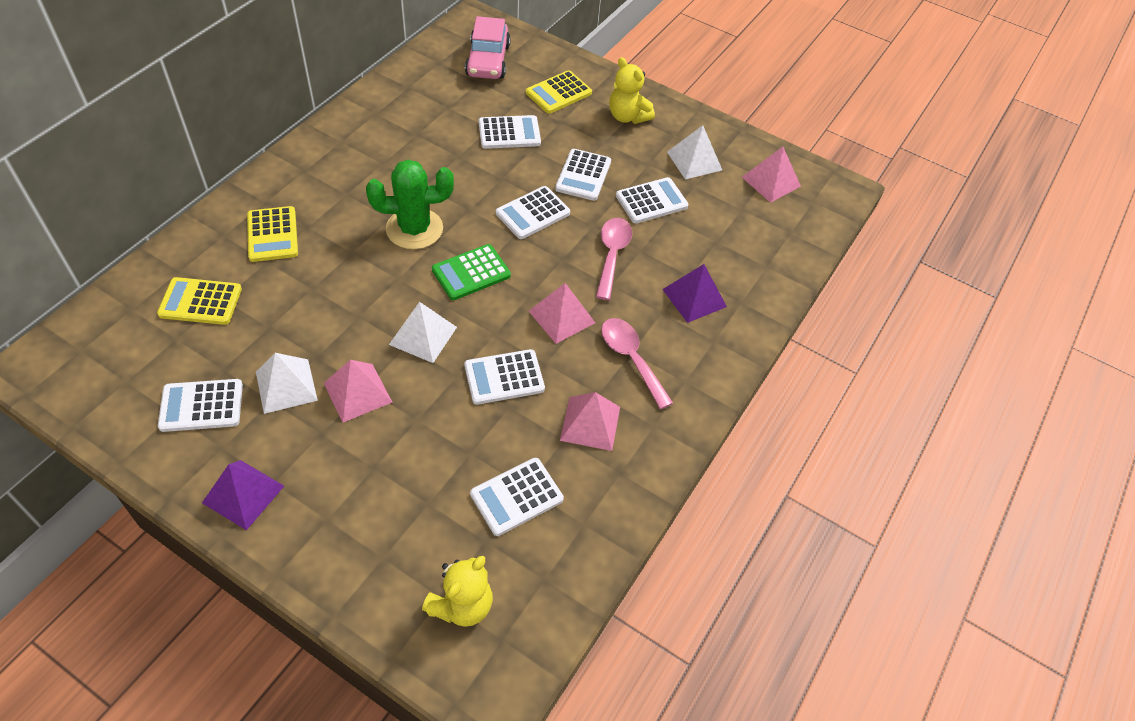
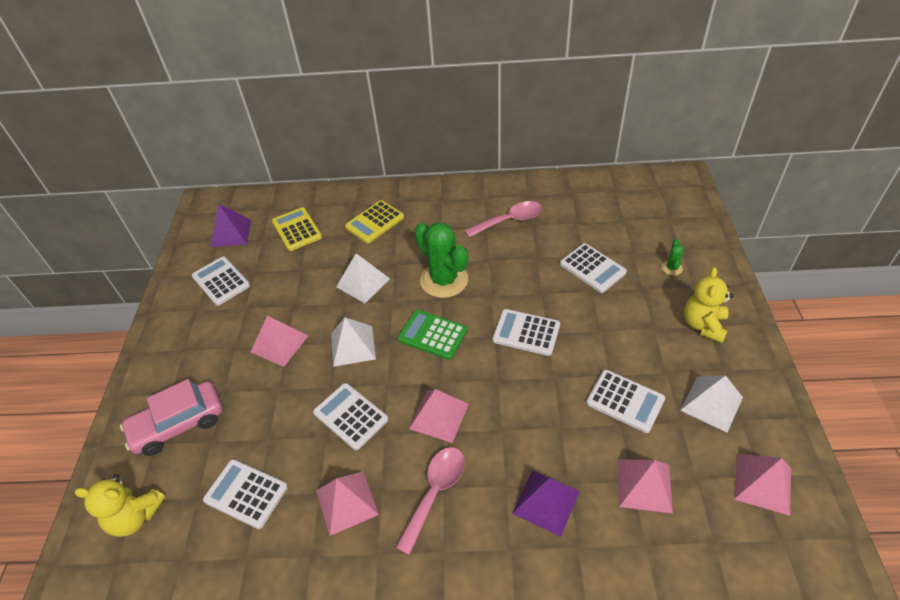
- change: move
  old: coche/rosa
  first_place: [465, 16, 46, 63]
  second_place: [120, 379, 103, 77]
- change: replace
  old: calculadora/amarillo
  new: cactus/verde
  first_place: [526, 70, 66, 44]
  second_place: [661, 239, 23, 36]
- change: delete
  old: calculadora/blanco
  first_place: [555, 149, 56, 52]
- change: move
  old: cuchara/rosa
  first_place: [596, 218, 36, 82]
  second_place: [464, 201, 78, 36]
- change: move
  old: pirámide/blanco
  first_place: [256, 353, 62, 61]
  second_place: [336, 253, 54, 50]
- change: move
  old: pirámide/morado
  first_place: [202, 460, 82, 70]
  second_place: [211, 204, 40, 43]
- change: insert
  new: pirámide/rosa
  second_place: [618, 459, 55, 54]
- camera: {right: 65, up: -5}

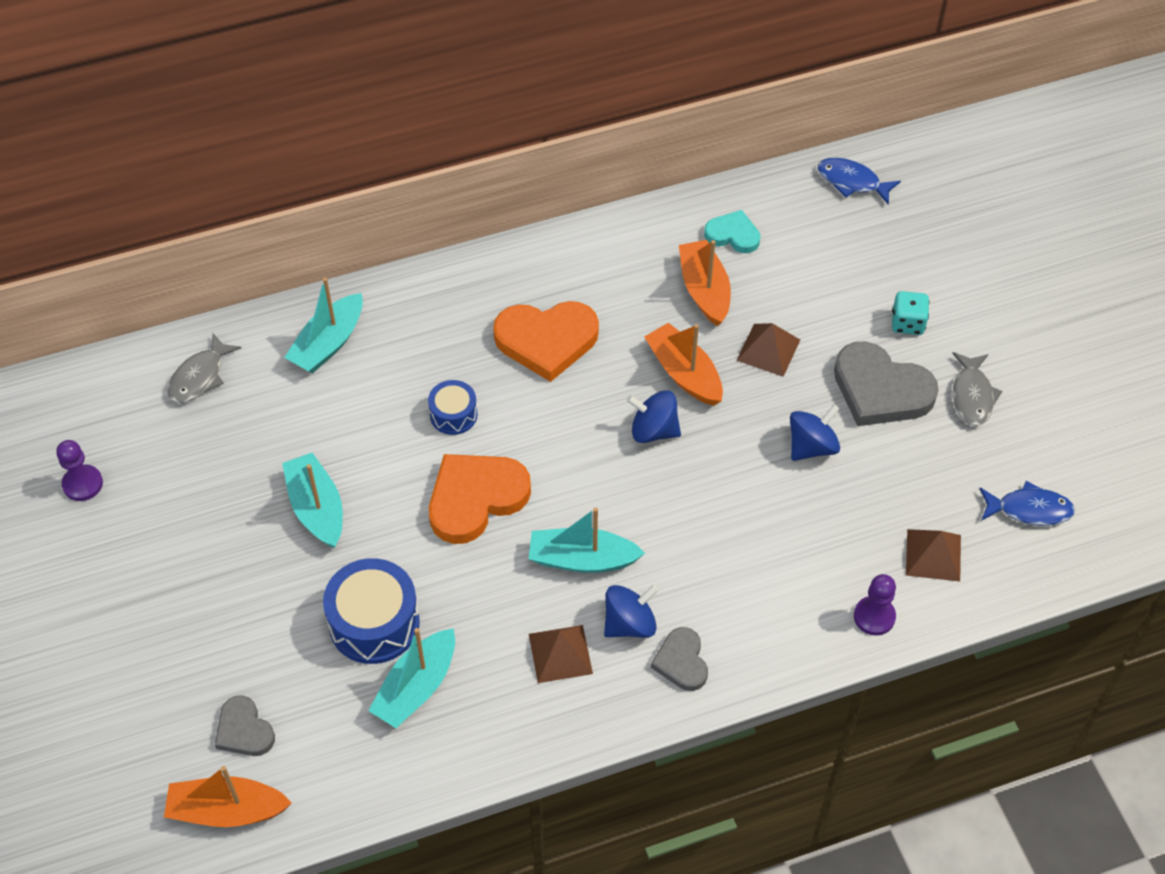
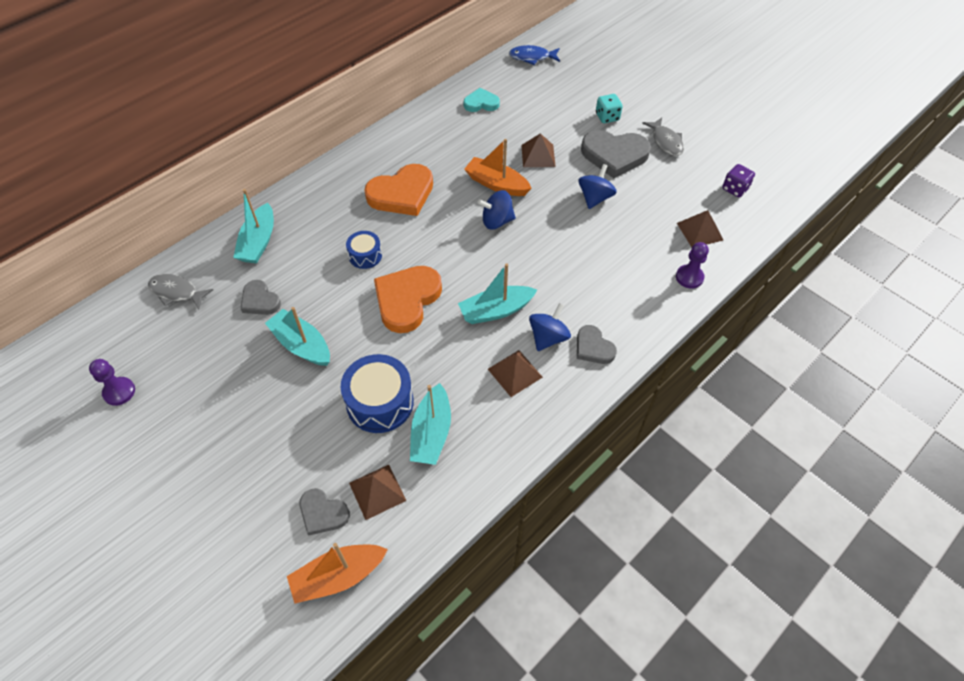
- change: delete
  old: barco/naranja
  first_place: [679, 240, 52, 86]
- change: rotate
  old: pez/gris
  first_place: [167, 333, 74, 70]
  second_place: [148, 274, 65, 35]
  degrees: 105
- change: replace
  old: pez/azul
  new: dado/morado
  first_place: [980, 481, 95, 45]
  second_place: [722, 164, 33, 33]
- change: insert
  new: corazón/gris
  second_place: [241, 280, 40, 35]
- change: insert
  new: pirámide/marrón
  second_place: [349, 465, 57, 55]
- camera: {right: -25, up: 0}

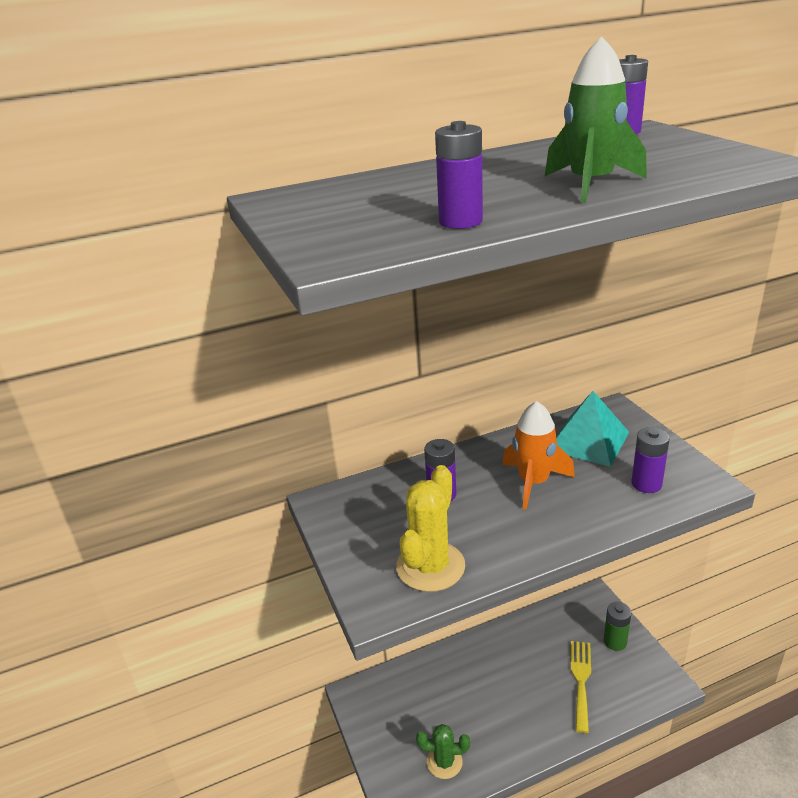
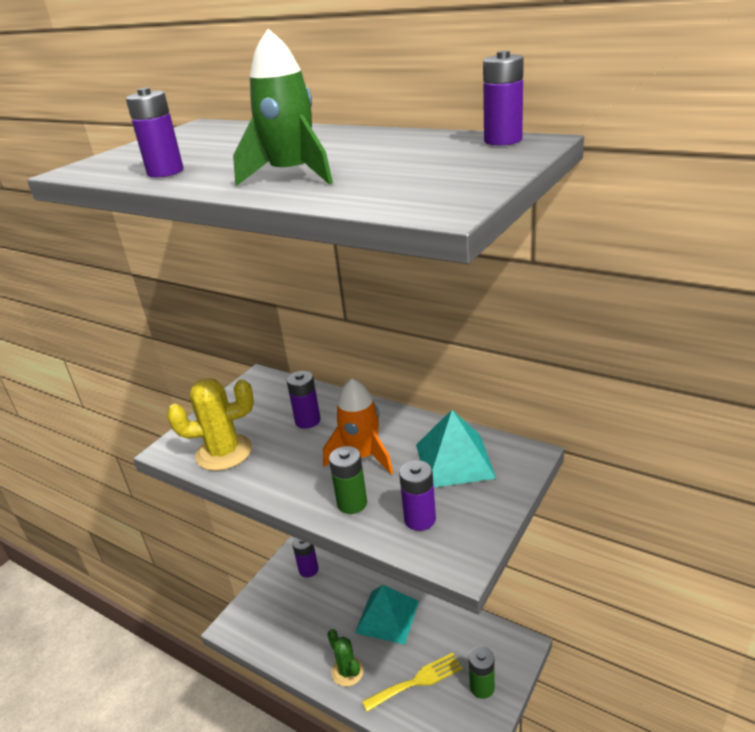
- change: move
  old: cactus/verde
  first_place: [416, 724, 54, 55]
  second_place: [327, 629, 37, 58]
- change: insert
  new: pila/verde
  second_place: [329, 446, 38, 68]
- change: insert
  new: pila/morado
  second_place: [292, 538, 27, 40]
- change: insert
  new: pirámide/turquesa
  second_place: [355, 585, 64, 60]
- camera: {right: 55, up: 0}

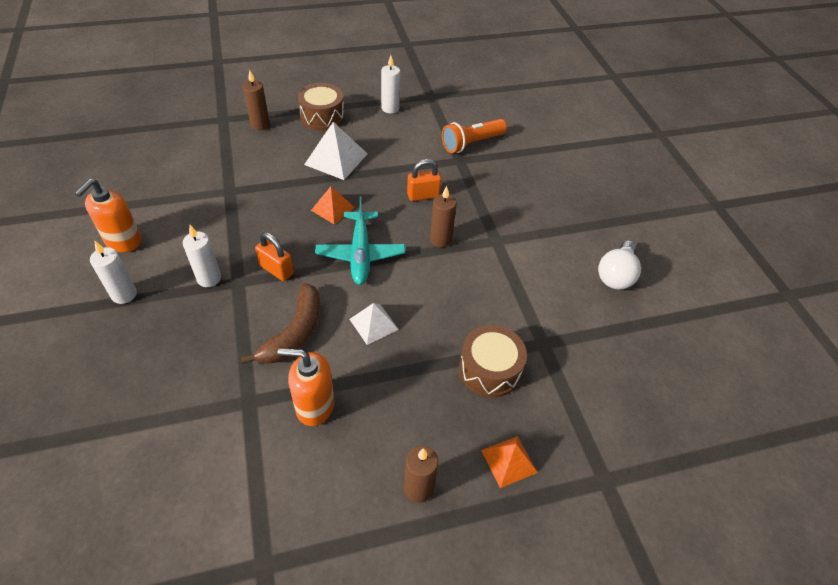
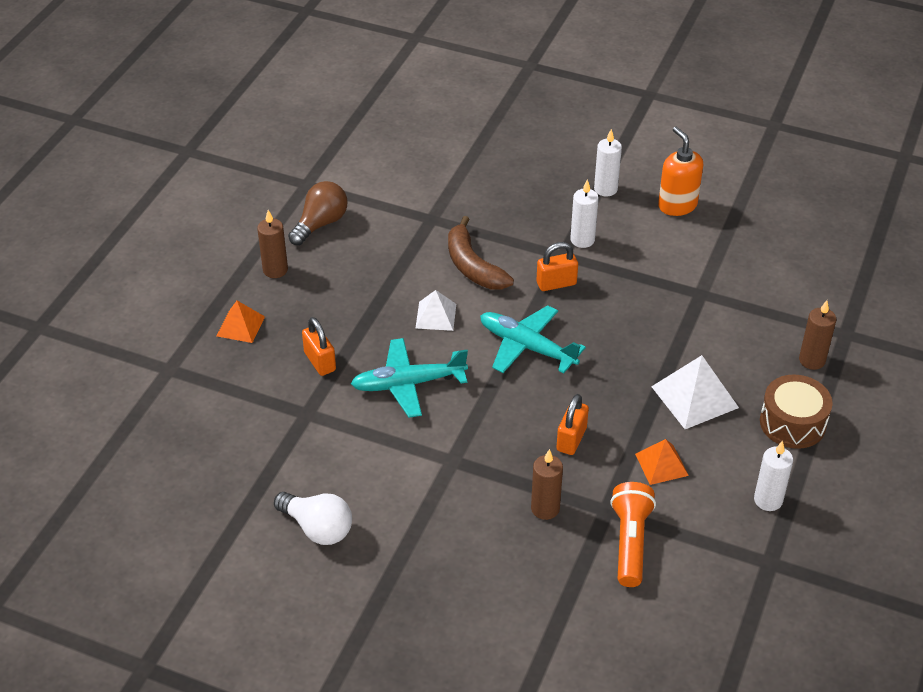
- change: move
  old: pirámide/naranja
  first_place: [311, 186, 44, 38]
  second_place: [635, 439, 54, 46]
- change: move
  old: vela/marrón
  first_place: [430, 186, 27, 61]
  second_place: [531, 449, 32, 71]
- change: rotate
  old: bombilla/blanco
  first_place: [598, 240, 43, 50]
  second_place: [274, 492, 78, 53]
  degrees: 150
- change: replace
  old: tambor/marrón
  new: candado/naranja
  first_place: [459, 325, 68, 73]
  second_place: [302, 317, 34, 59]
- change: delete
  old: dispensador de jabón/naranja
  first_place: [277, 348, 58, 78]
- change: insert
  new: bombilla/marrón
  second_place: [288, 181, 60, 64]
- change: insert
  new: avión/turquesa
  second_place: [351, 338, 117, 80]
- camera: {right: 130, up: -5}

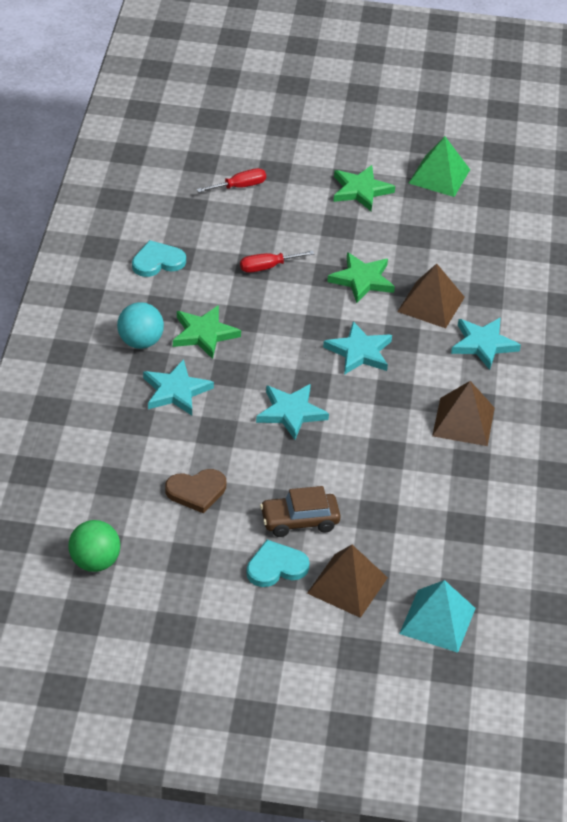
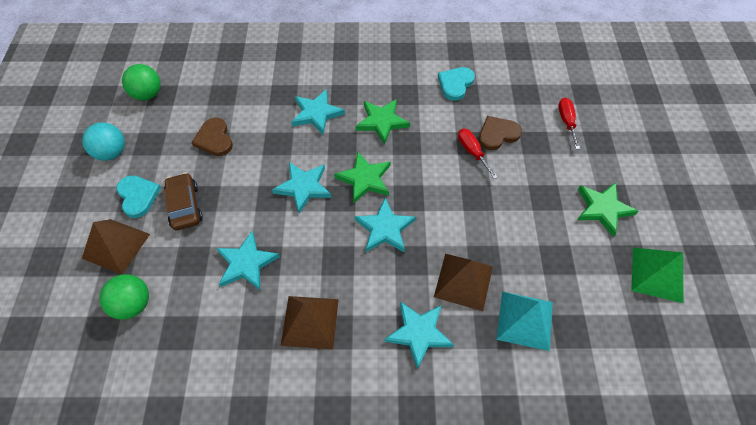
- change: rotate
  old: destornillador/rojo
  first_place: [197, 168, 69, 25]
  second_place: [558, 98, 22, 51]
  degrees: -150
- change: rotate
  old: corazón/turquesa
  first_place: [132, 240, 54, 37]
  second_place: [438, 67, 37, 34]
  degrees: -120
- change: move
  old: estrella/verde
  first_place: [327, 252, 68, 51]
  second_place: [334, 151, 56, 53]
- change: move
  old: pelota/turquesa
  first_place: [117, 302, 47, 47]
  second_place: [82, 122, 43, 39]
- change: move
  old: pirámide/turquesa
  first_place: [399, 580, 77, 73]
  second_place: [497, 292, 56, 59]
- change: insert
  new: corazón/marrón
  second_place: [479, 116, 43, 34]
- change: insert
  new: estrella/turquesa
  second_place: [216, 231, 64, 59]
- change: insert
  new: pelota/verde
  second_place: [99, 274, 50, 46]
- camera: {right: 85, up: 15}

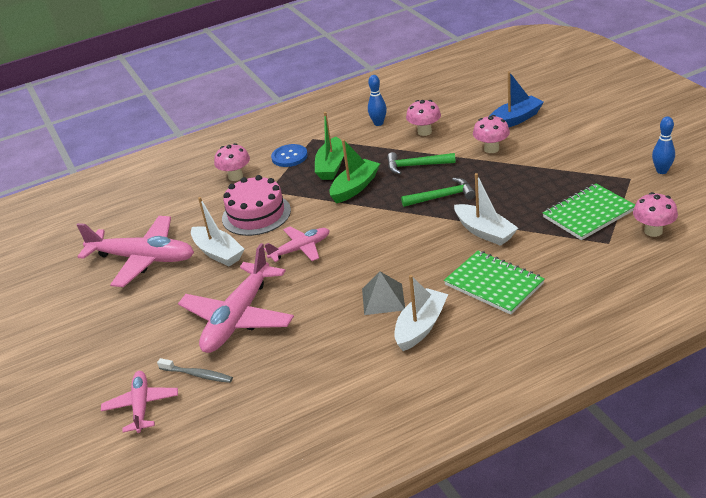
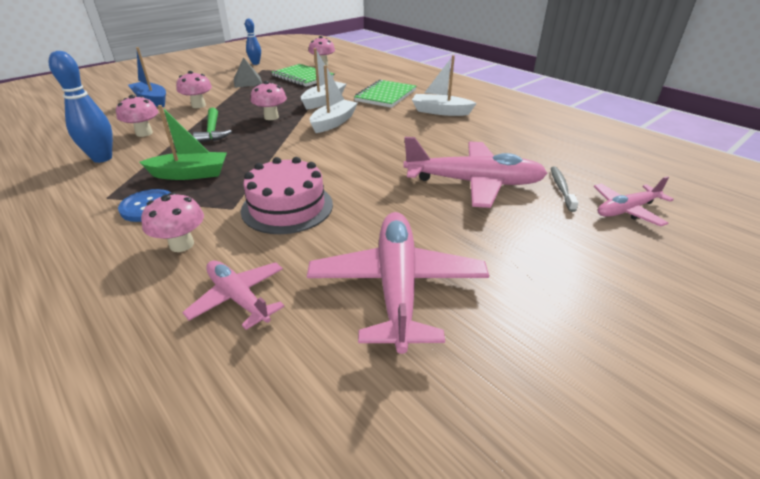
- change: resize
  old: bolo/azul
  first_place: [368, 75, 19, 51]
  second_place: [49, 51, 64, 112]
  factor: 1.55
- change: delete
  old: barco/verde
  first_place: [329, 139, 51, 64]
- change: replace
  old: martillo/verde
  new: seta/rosa
  first_place: [401, 178, 75, 29]
  second_place: [250, 81, 37, 39]
- change: move
  old: barco/blanco
  first_place: [191, 197, 53, 69]
  second_place: [309, 65, 49, 68]
- change: move
  old: avión/rosa
  first_place: [264, 227, 66, 35]
  second_place: [182, 261, 103, 69]
- change: move
  old: pirámide/gris
  first_place: [362, 272, 43, 43]
  second_place: [233, 57, 29, 31]
- camera: {right: -110, up: 0}

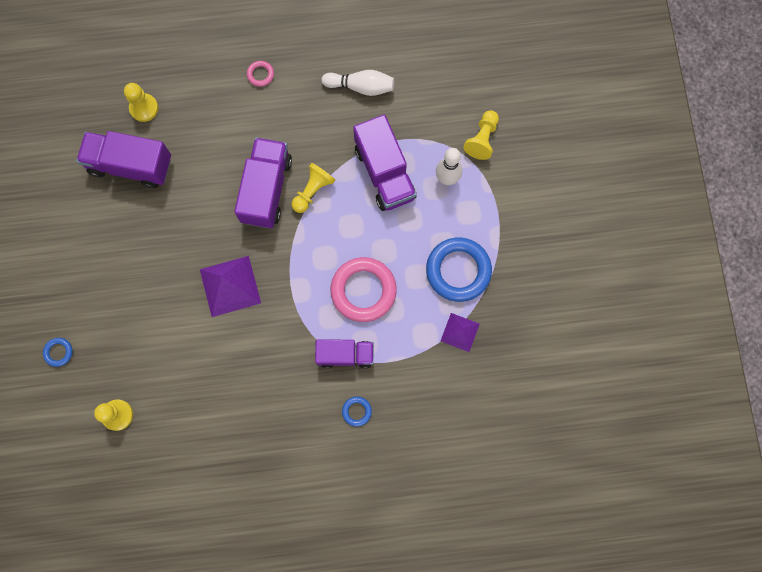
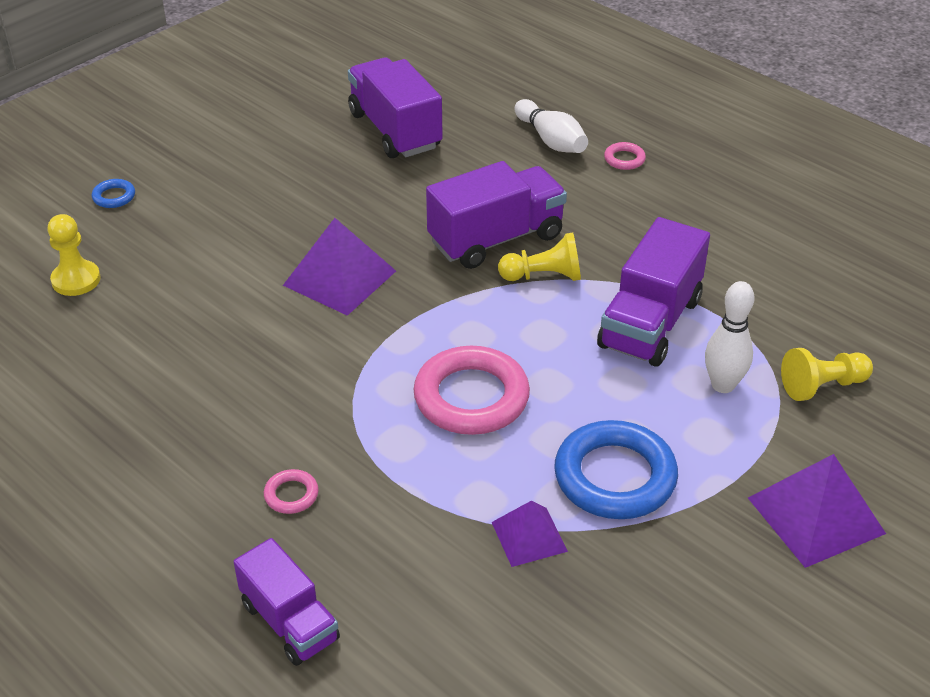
- change: move
  old: bolo/blanco
  first_place: [321, 70, 73, 26]
  second_place: [515, 99, 73, 54]
- change: delete
  old: peón/amarillo
  first_place: [124, 83, 34, 39]
- change: move
  old: camión/morado
  first_place: [315, 339, 59, 30]
  second_place: [234, 538, 106, 128]
- change: recolor
  old: anillo/azul
  new: anillo/rosa
  first_place: [342, 397, 30, 30]
  second_place: [264, 469, 55, 45]
- change: insert
  new: pirámide/morado
  second_place: [748, 454, 138, 114]
- camera: {right: 50, up: -35}

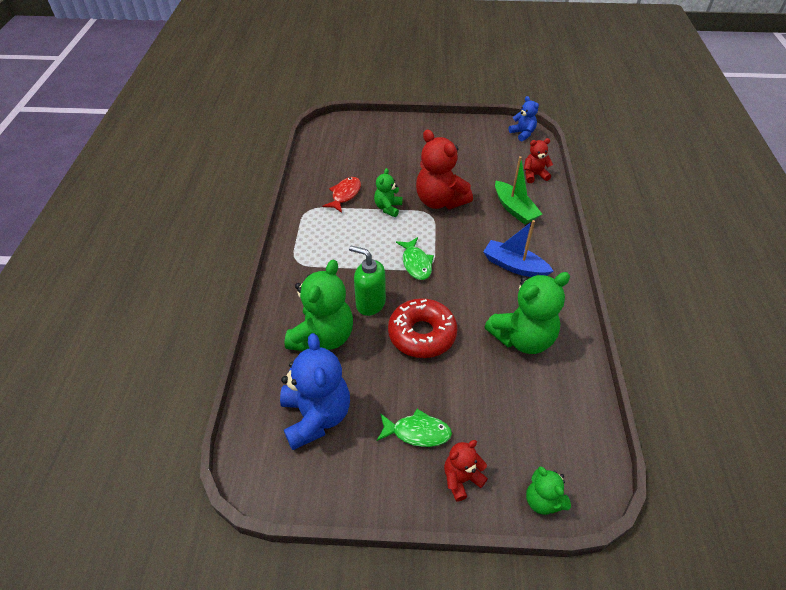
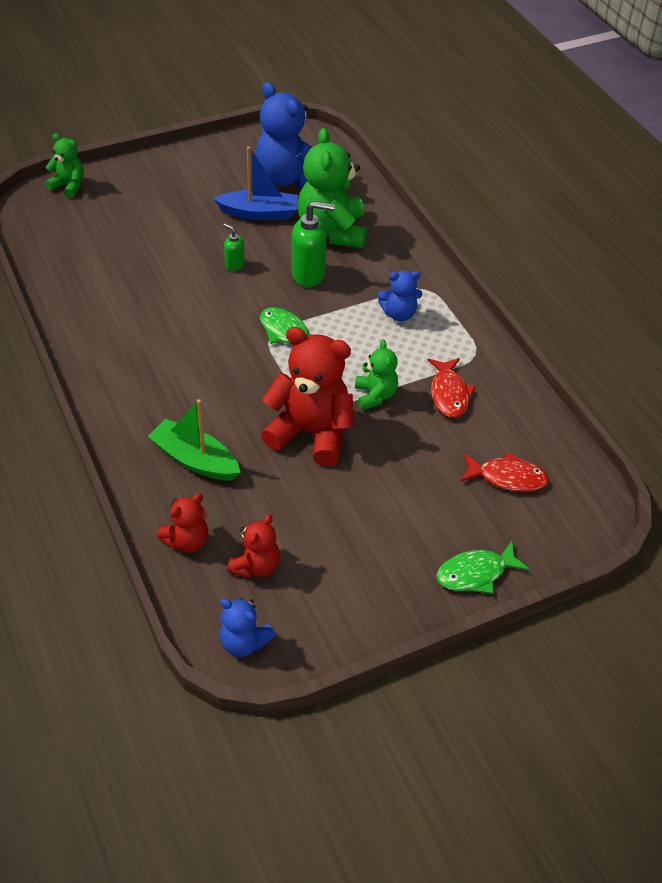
- change: move
  old: barco/azul
  first_place: [483, 220, 70, 57]
  second_place: [213, 147, 85, 73]
- change: delete
  old: osito/verde
  first_place: [484, 272, 86, 82]
- change: replace
  old: rosquilla/rojo
  new: dispensador de jabón/verde
  first_place: [388, 298, 69, 60]
  second_place: [223, 224, 22, 47]
- change: move
  old: pez/verde
  first_place: [377, 409, 75, 38]
  second_place: [436, 541, 94, 53]
- change: move
  old: osito/rojo
  first_place: [444, 440, 44, 62]
  second_place: [227, 514, 53, 64]
- change: insert
  new: osito/azul
  second_place: [378, 271, 44, 51]
- change: insert
  new: pez/rojo
  second_place: [460, 452, 89, 40]
- camera: {right: 150, up: 0}

